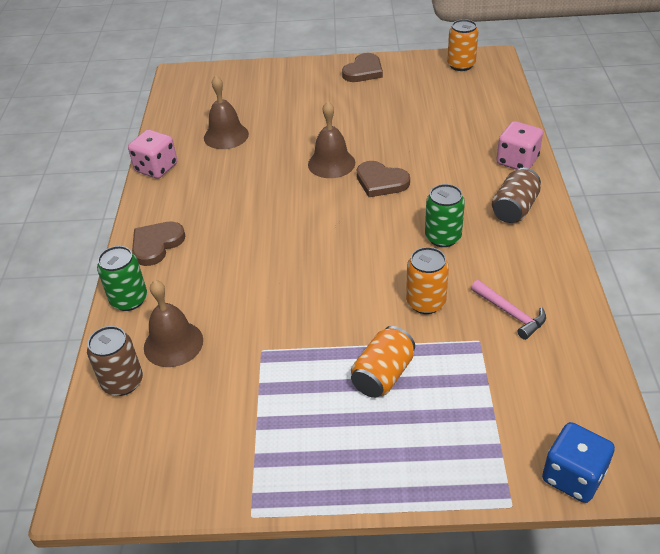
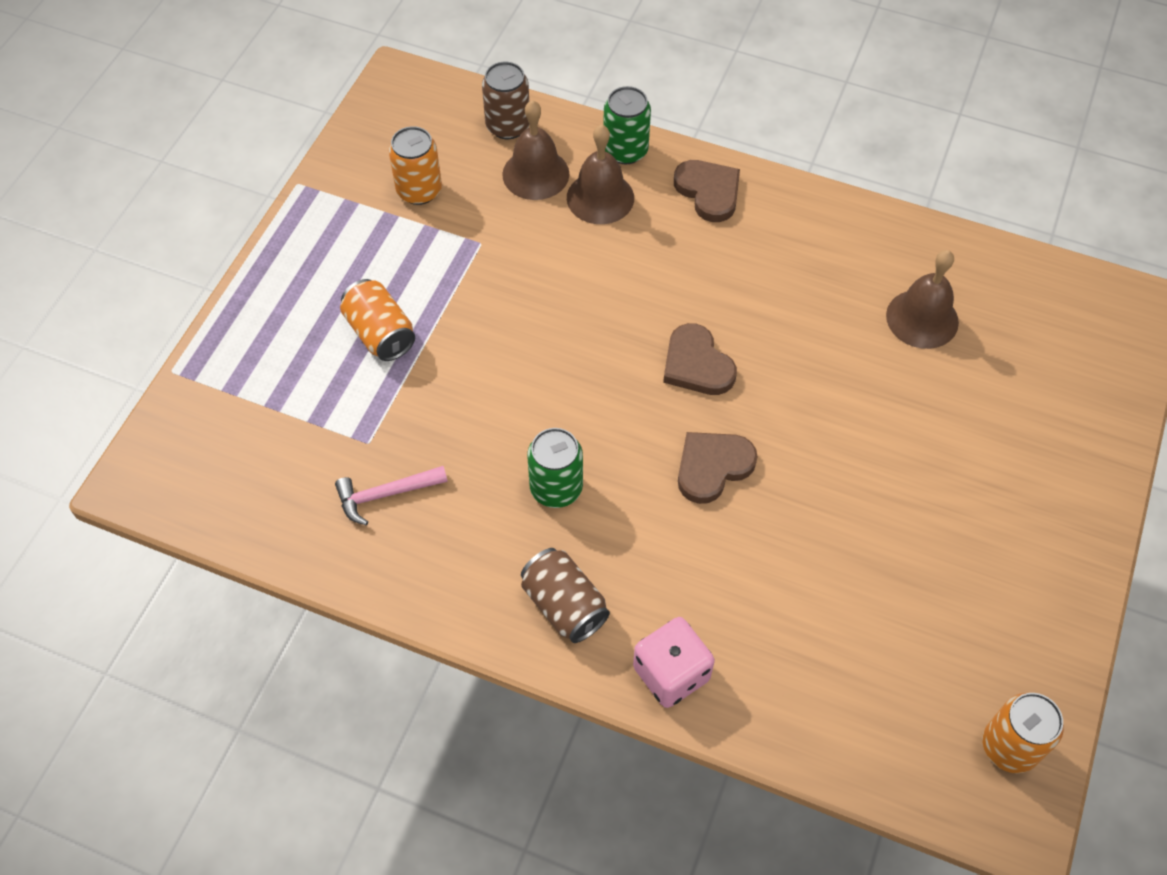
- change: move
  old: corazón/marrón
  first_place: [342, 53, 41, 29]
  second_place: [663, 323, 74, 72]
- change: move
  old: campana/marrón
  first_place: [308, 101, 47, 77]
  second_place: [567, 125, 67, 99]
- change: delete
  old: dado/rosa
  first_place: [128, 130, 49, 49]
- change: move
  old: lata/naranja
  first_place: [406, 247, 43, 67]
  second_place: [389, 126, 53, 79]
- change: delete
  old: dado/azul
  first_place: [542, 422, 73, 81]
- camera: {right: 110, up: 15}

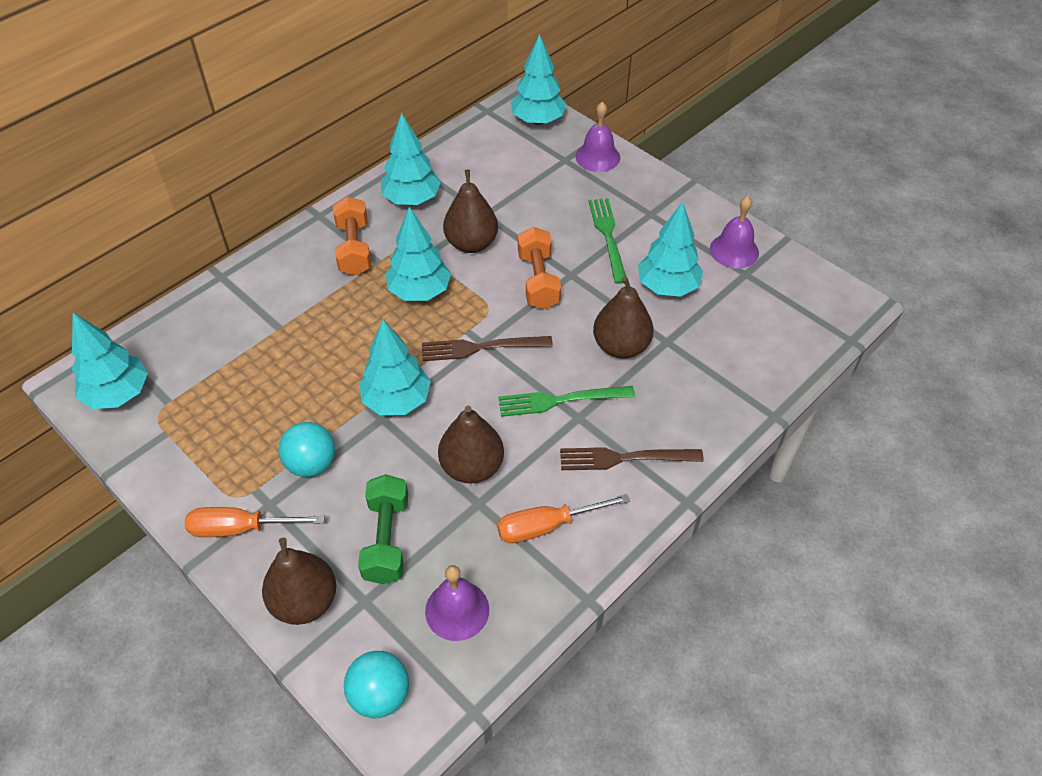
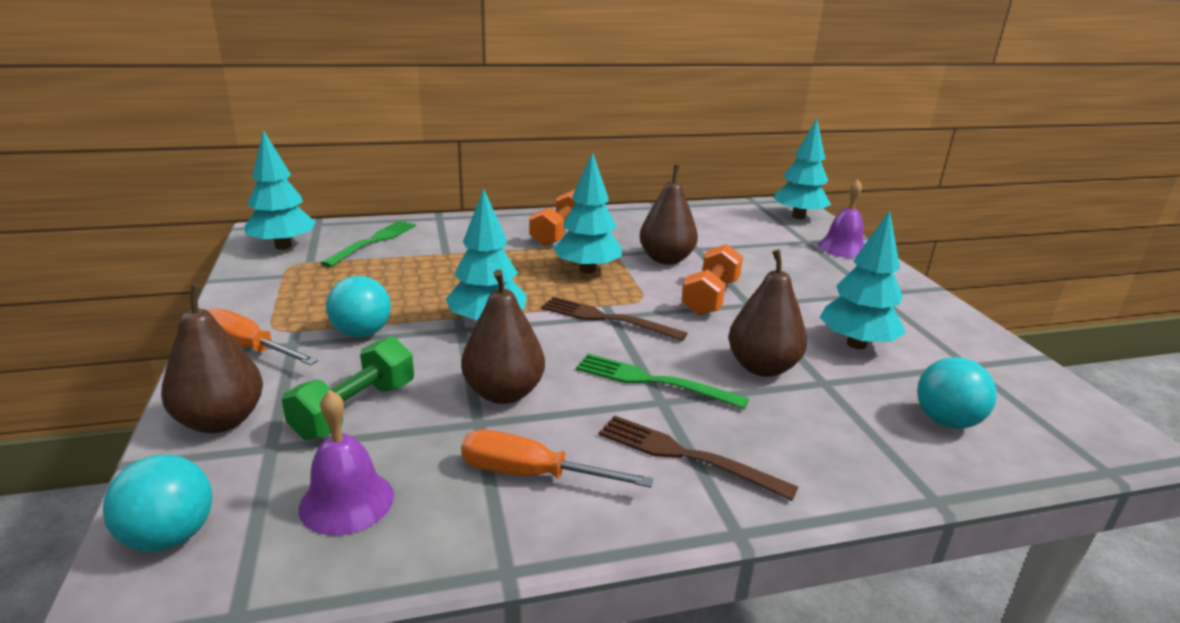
- change: delete
  old: árbol/turquesa
  first_place: [381, 113, 60, 92]
- change: delete
  old: campana/morado
  first_place: [710, 196, 49, 72]
- change: move
  old: tenedor/verde
  first_place: [589, 198, 37, 86]
  second_place: [321, 221, 95, 46]
- change: insert
  new: pelota/turquesa
  second_place: [917, 357, 80, 72]
- camera: {right: 30, up: -25}

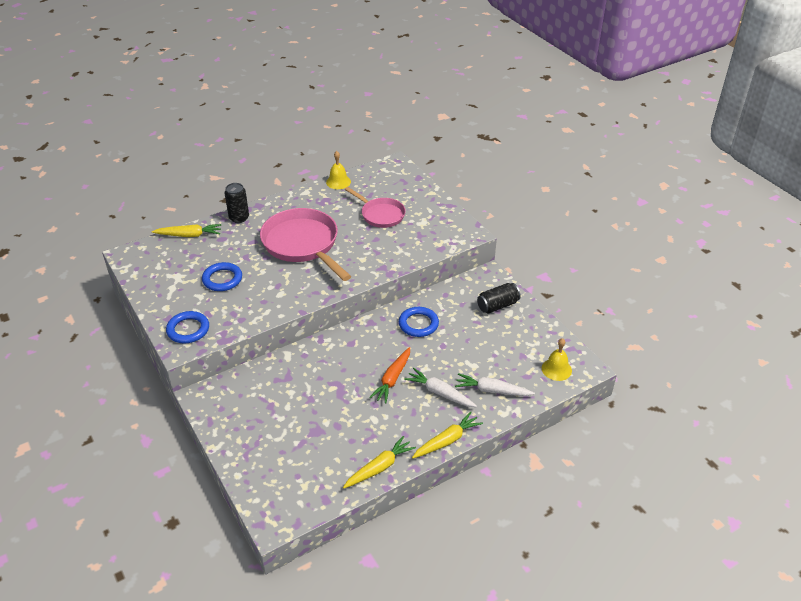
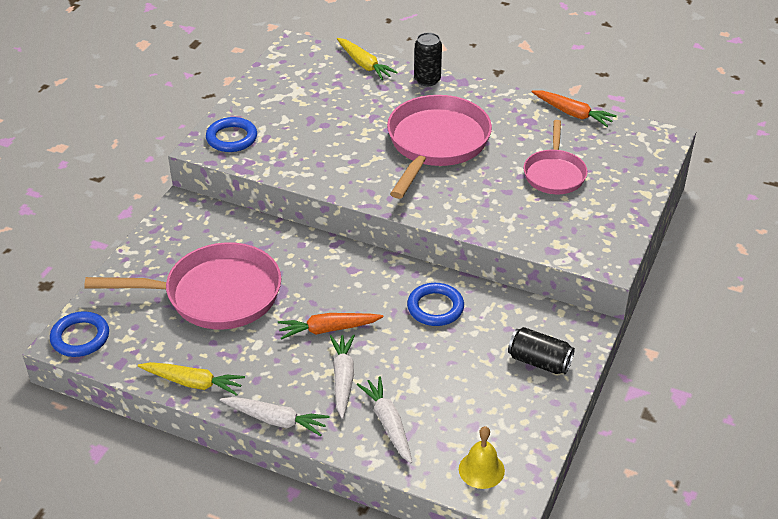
- change: replace
  old: campana/amarillo
  new: zanahoria/naranja
  first_place: [326, 151, 25, 38]
  second_place: [532, 90, 85, 37]
- change: move
  old: anillo/azul
  first_place: [202, 262, 40, 29]
  second_place: [50, 311, 59, 46]
- change: recolor
  old: zanahoria/amarillo
  new: zanahoria/blanco
  first_place: [412, 412, 71, 47]
  second_place: [220, 397, 110, 39]
- change: insert
  new: sartén/rosa
  second_place: [85, 242, 196, 88]
- camera: {right: 55, up: 0}

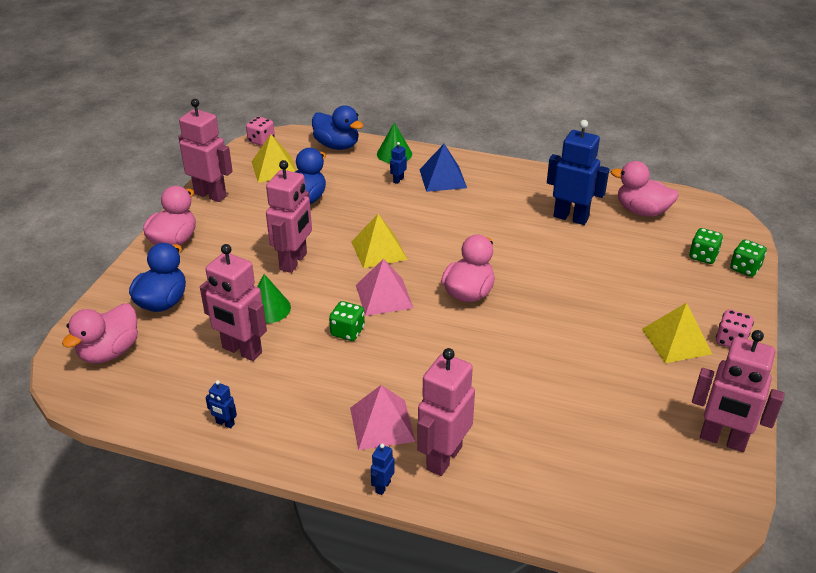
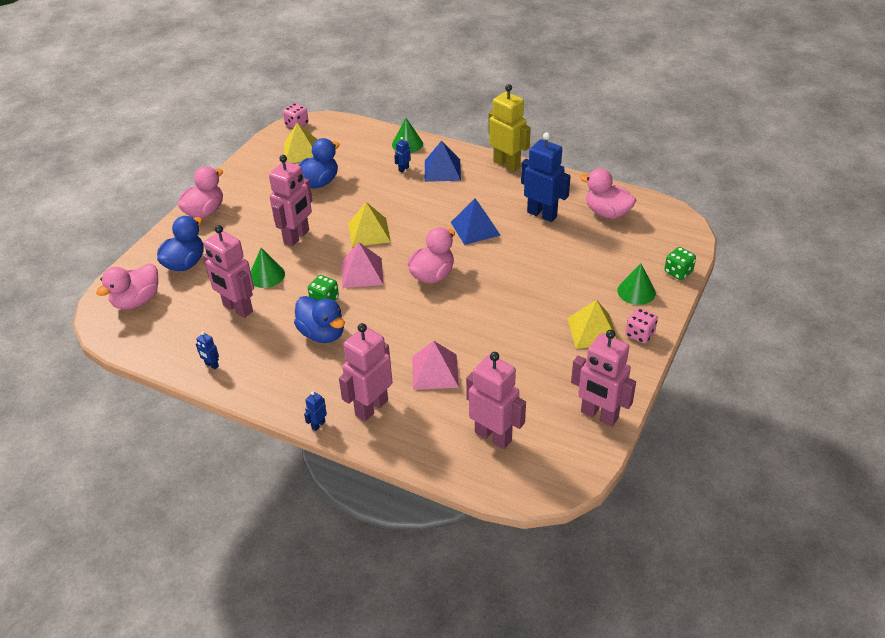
- change: move
  old: robot/rosa
  first_place: [178, 99, 55, 103]
  second_place: [466, 352, 60, 97]
- change: move
  old: pato/azul
  first_place: [312, 105, 51, 45]
  second_place: [294, 296, 51, 47]
- change: delete
  old: dado/verde
  first_place: [689, 228, 34, 36]
- change: move
  old: pirámide/rosa
  first_place: [350, 385, 66, 65]
  second_place: [412, 341, 47, 49]
- change: insert
  new: robot/amarillo
  second_place: [488, 84, 43, 88]
- change: insert
  new: pirámide/azul
  second_place: [451, 198, 50, 47]
- change: insert
  new: cono/verde
  second_place: [618, 264, 38, 41]
- camera: {right: 10, up: 5}

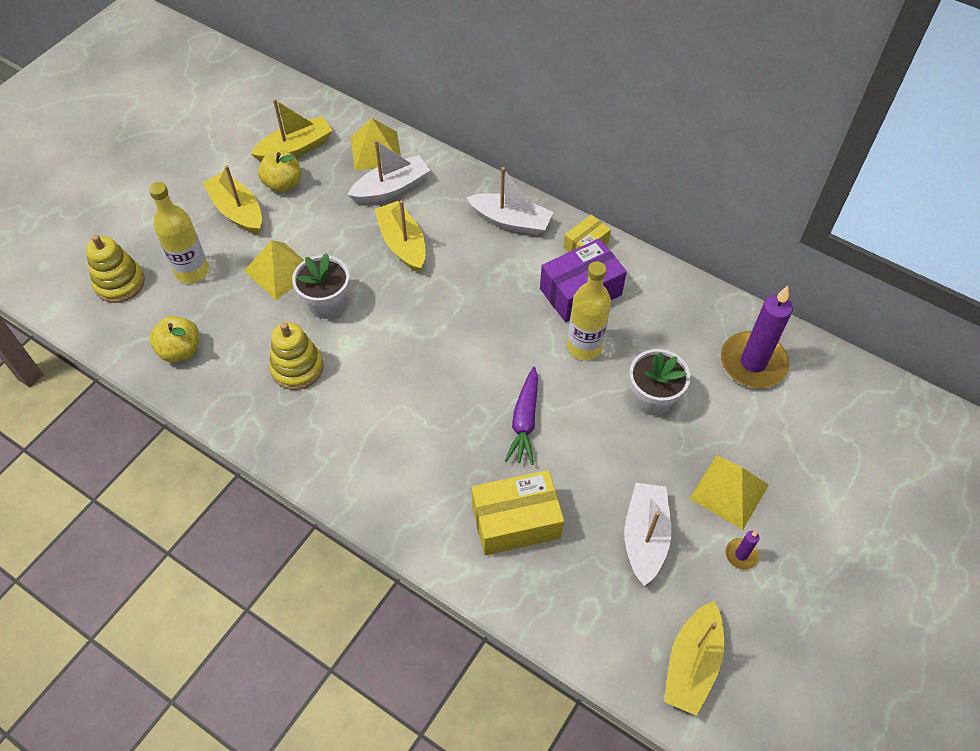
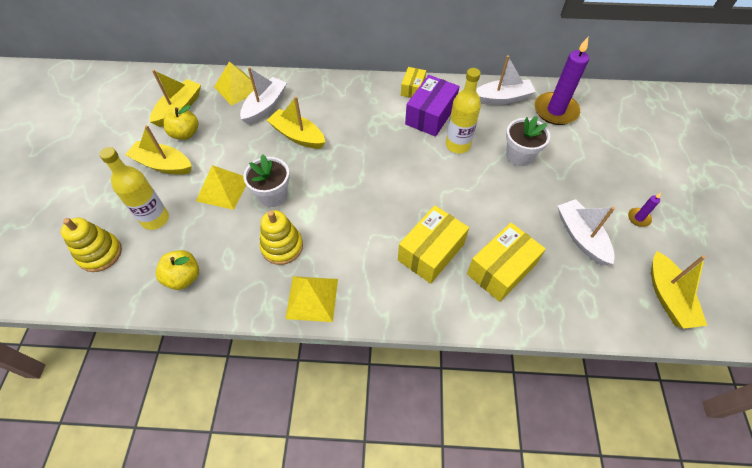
- change: move
  old: barco/blanco
  first_place: [466, 167, 87, 68]
  second_place: [476, 55, 60, 50]
- change: delete
  old: zanahoria/morado
  first_place: [505, 367, 33, 98]
- change: move
  old: pirámide/amarillo
  first_place: [689, 455, 80, 75]
  second_place: [285, 276, 53, 46]
- change: insert
  new: caja/amarillo
  second_place: [398, 206, 71, 78]
- camera: {right: -30, up: 0}

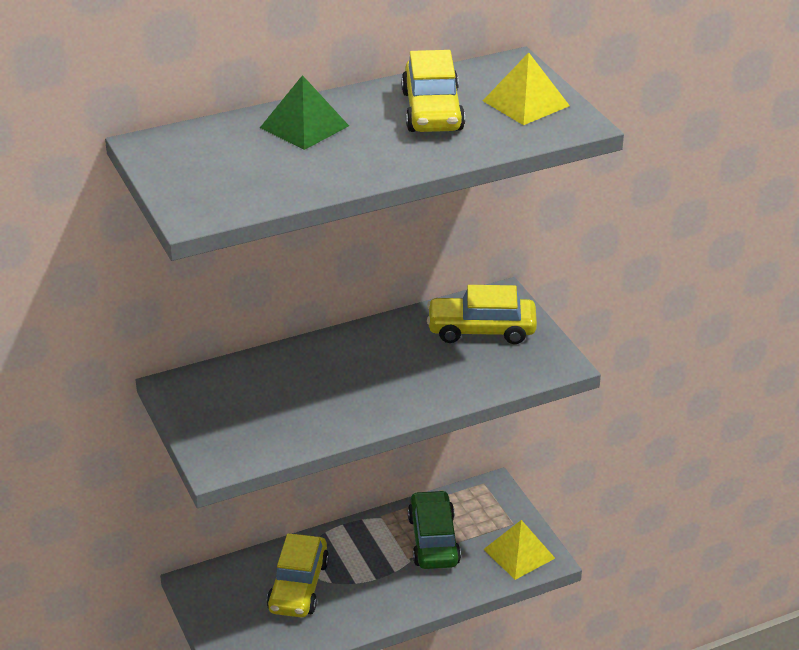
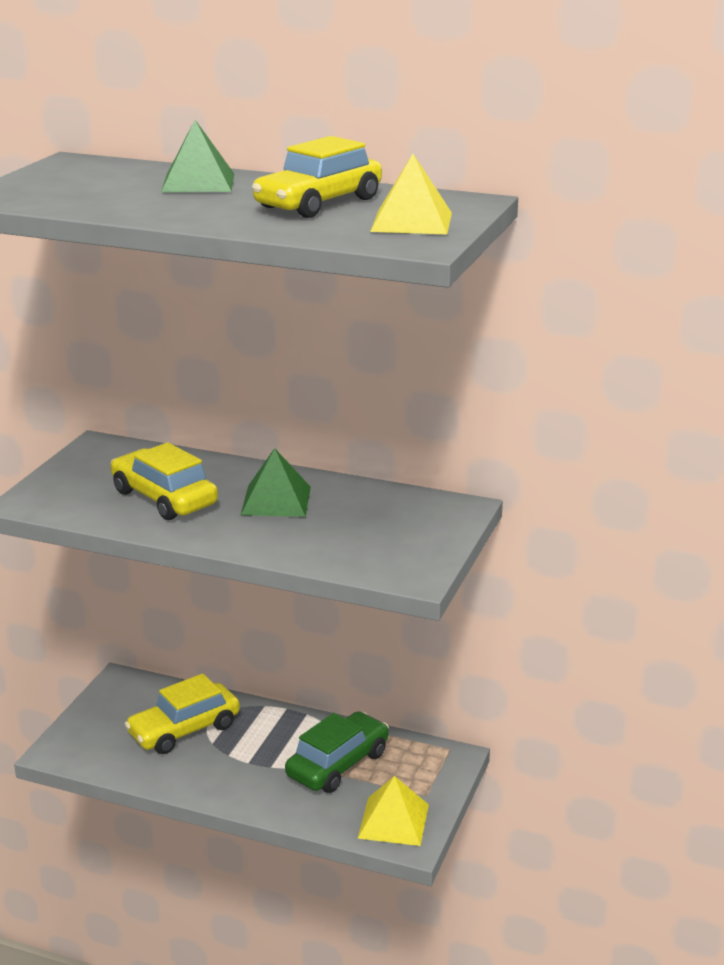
- change: move
  old: coche/amarillo
  first_place: [427, 285, 110, 59]
  second_place: [111, 442, 107, 78]
- change: insert
  new: pirámide/verde
  second_place: [241, 448, 70, 69]
- camera: {right: 45, up: -10}

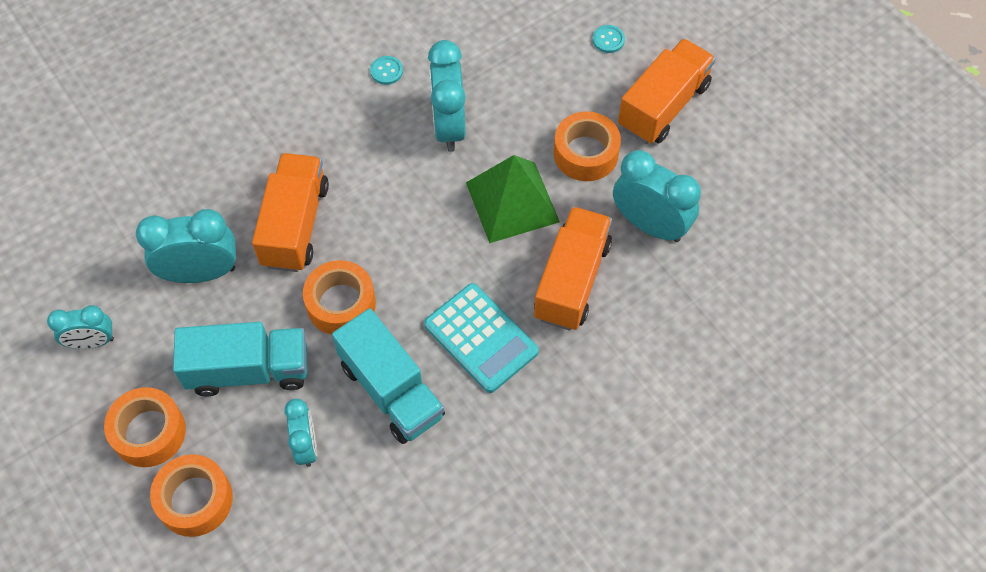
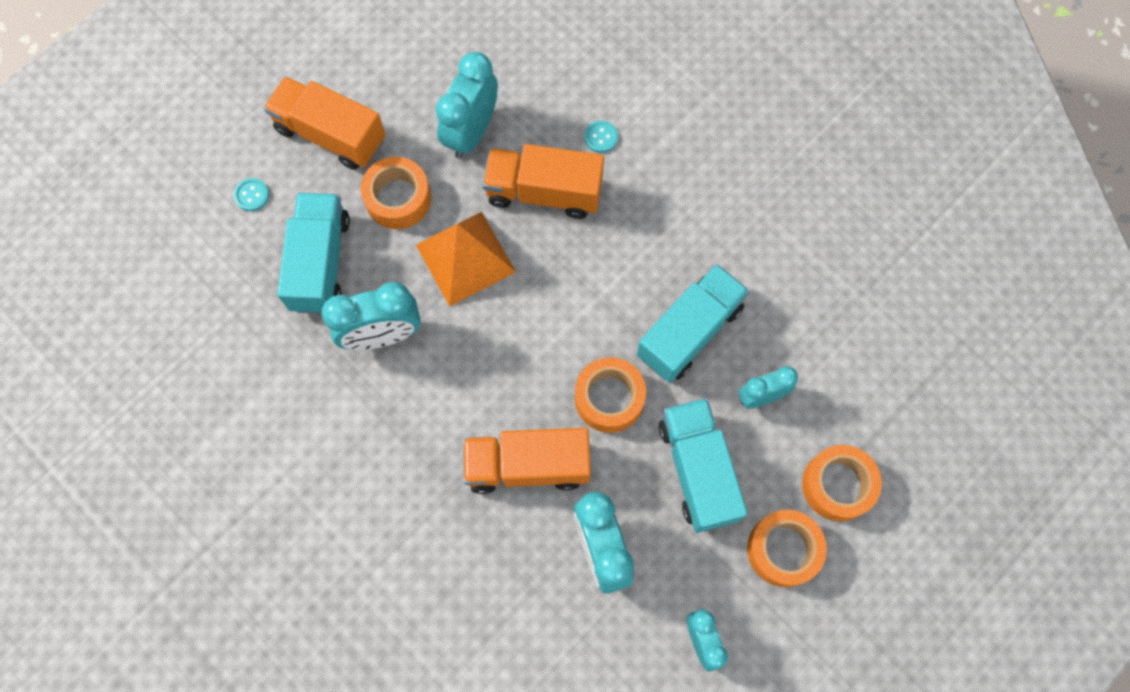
- change: move
  old: botón/turquesa
  first_place: [370, 56, 33, 29]
  second_place: [584, 120, 34, 33]
- change: recolor
  old: pirámide/verde
  new: pirámide/naranja
  first_place: [466, 155, 94, 88]
  second_place: [416, 212, 100, 95]
- change: delete
  old: calculadora/turquesa
  first_place: [424, 283, 115, 110]
- change: insert
  new: camión/turquesa
  second_place: [277, 193, 73, 121]
- camera: {right: -100, up: 10}

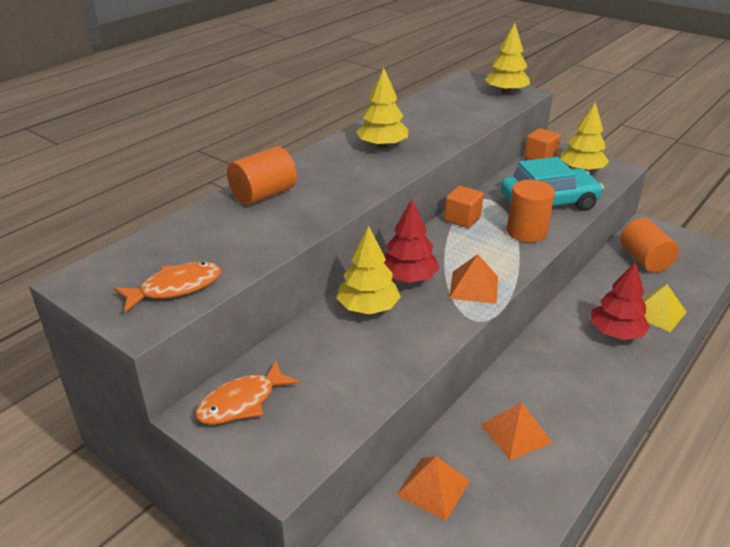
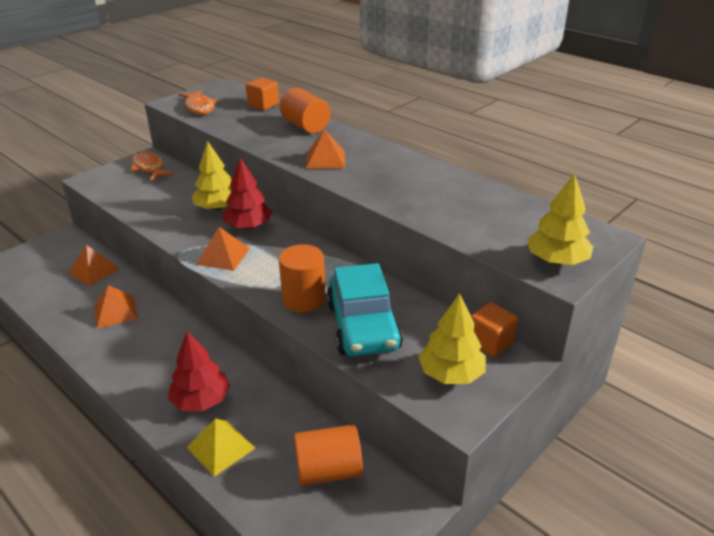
- change: delete
  old: árbol/amarillo
  first_place: [356, 68, 52, 81]
- change: move
  old: cubo/naranja
  first_place: [444, 186, 40, 42]
  second_place: [246, 78, 33, 32]
- change: insert
  new: pirámide/naranja
  second_place: [306, 129, 39, 40]
- camera: {right: 95, up: 0}

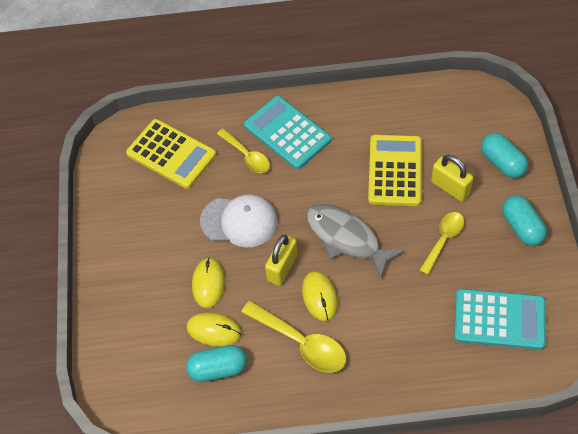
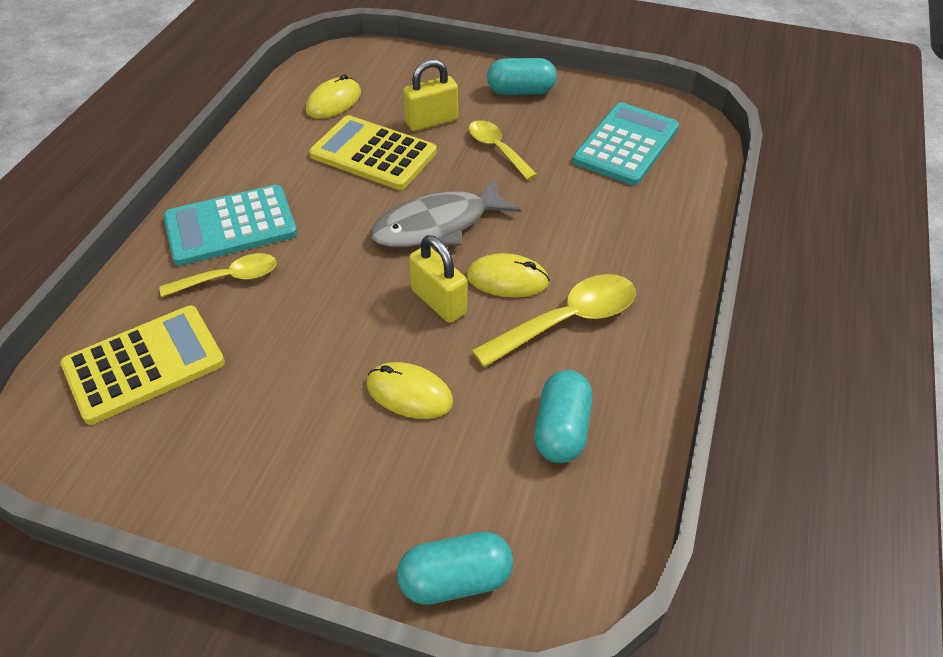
- change: move
  old: cápsula/turquesa
  first_place: [481, 133, 47, 45]
  second_place: [397, 532, 116, 73]
- change: delete
  old: gorra/blanco
  first_place: [200, 194, 78, 53]
- change: move
  old: ratón/amarillo
  first_place: [187, 313, 55, 34]
  second_place: [306, 74, 55, 45]
- camera: {right: -70, up: -10}

